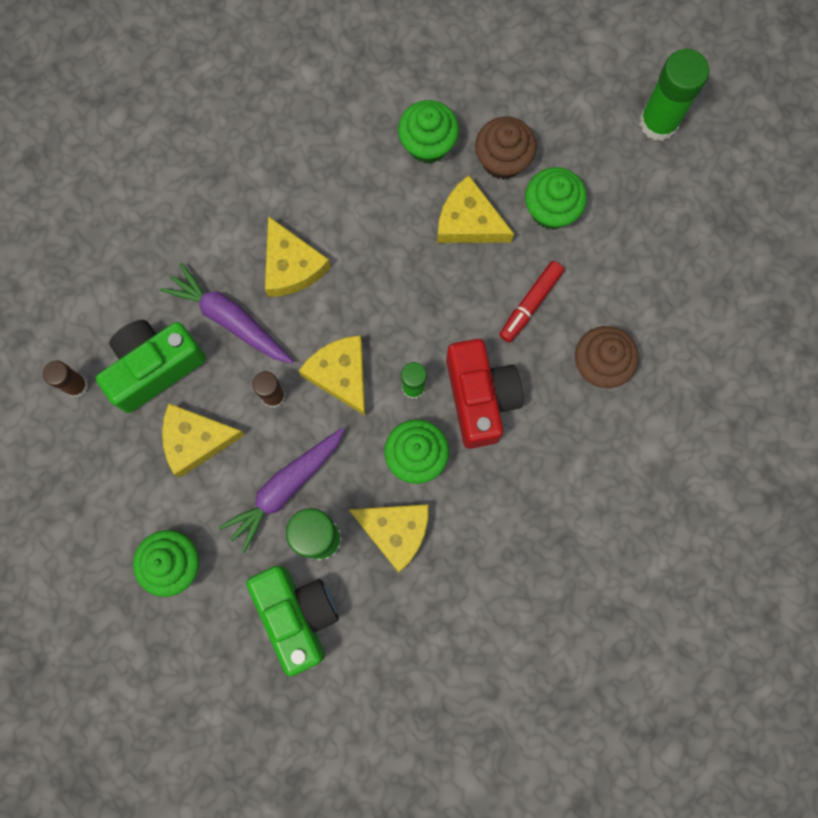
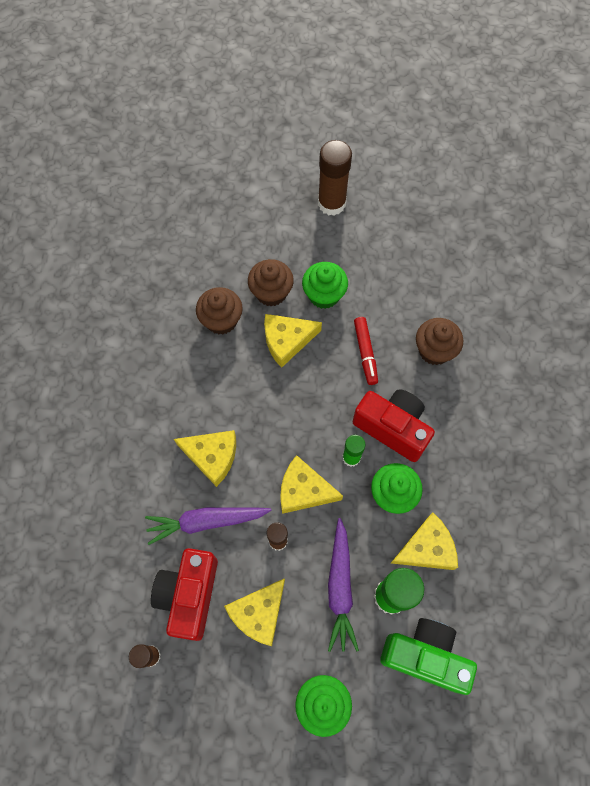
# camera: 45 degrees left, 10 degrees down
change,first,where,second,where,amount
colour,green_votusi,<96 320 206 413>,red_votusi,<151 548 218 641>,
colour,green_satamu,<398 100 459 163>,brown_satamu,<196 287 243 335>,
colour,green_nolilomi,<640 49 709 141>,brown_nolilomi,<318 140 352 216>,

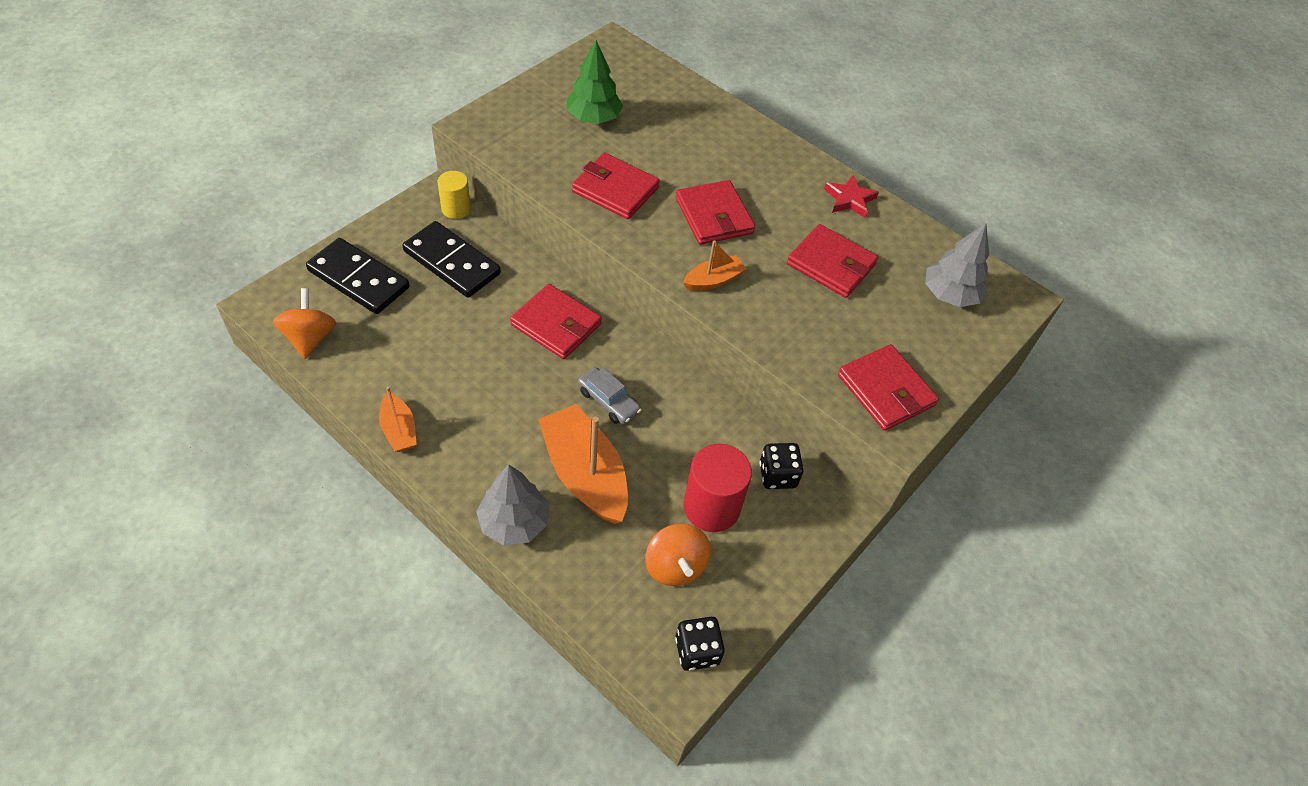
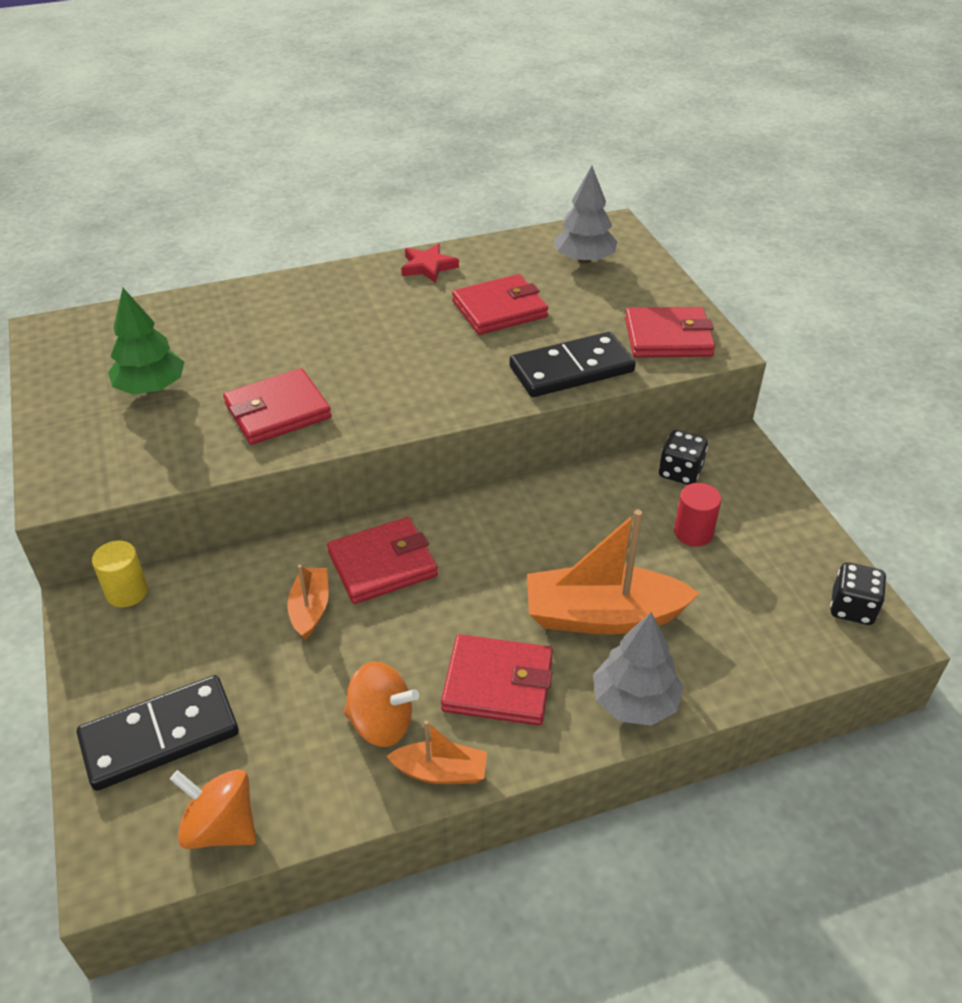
# camera: 55 degrees left, 10 degrees down
change,first,where,second,where,amount
relocated,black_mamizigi,<402 221 501 298>,,<509 332 636 397>,
missing,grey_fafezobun,<578 367 642 424>,,,
relocated,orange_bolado,<645 523 711 586>,,<344 661 419 747>,
relocated,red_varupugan,<676 180 755 245>,,<441 634 553 725>,
relocated,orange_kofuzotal,<683 240 747 291>,,<287 565 329 640>,
size,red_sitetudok,<683 444 752 532>,,<674 483 721 547>,x0.61

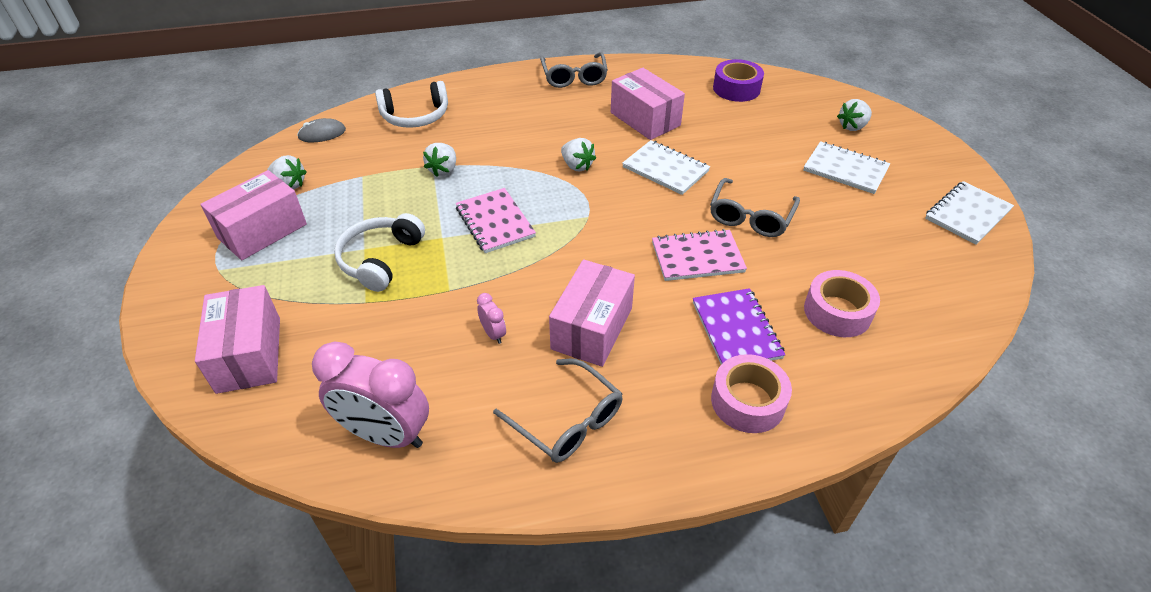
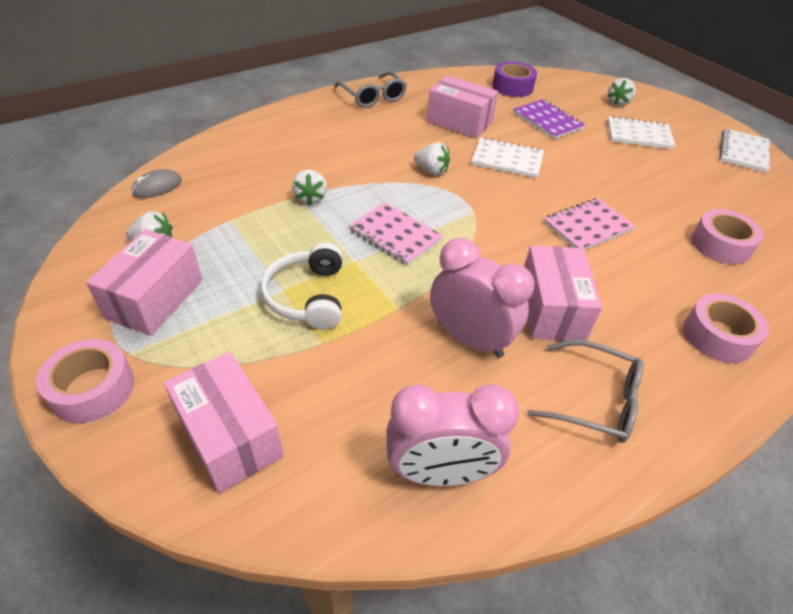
# camera: 25 degrees left, 0 degrees up
change,first,where,second,where,amount
missing,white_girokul,<375 81 448 128>,,,
size,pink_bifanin,<477 293 506 344>,,<430 238 534 358>,x2.33
relocated,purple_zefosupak,<693 288 786 365>,,<513 99 585 139>,
missing,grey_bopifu,<710 178 800 237>,,,
appeared,,,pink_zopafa,<36 339 134 423>,

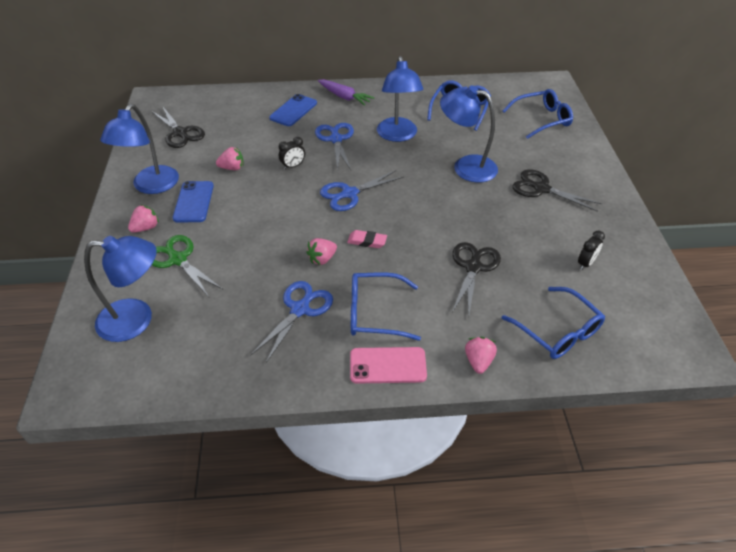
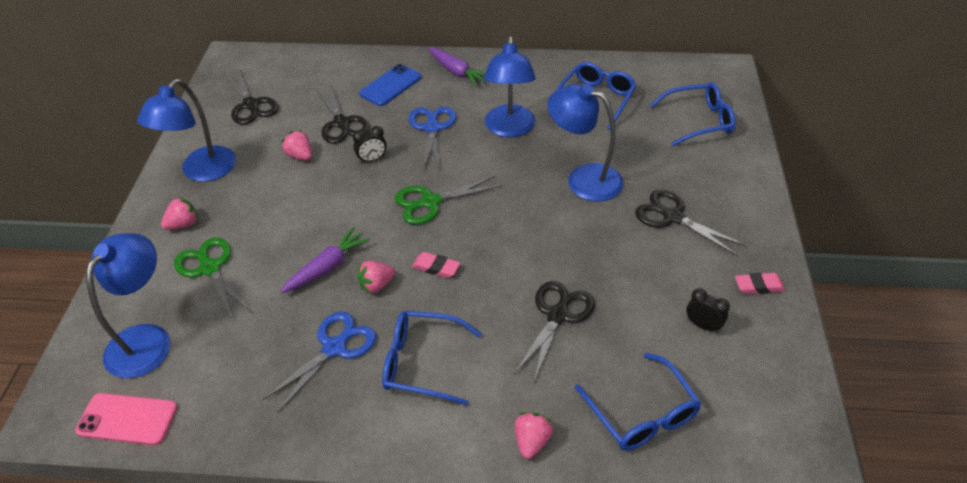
# camera: 10 degrees right, 0 degrees up
change,first,where,second,where,amount
spun,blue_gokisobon,<84 236 157 342>,,<86 233 170 378>,75 degrees counterclockwise
missing,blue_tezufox,<173 181 214 222>,,,
spun,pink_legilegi,<216 147 244 170>,,<282 130 312 160>,135 degrees counterclockwise
colour,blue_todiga,<320 170 404 211>,green_todiga,<395 176 502 224>,
relocated,pink_tezufox,<350 347 427 383>,,<75 393 178 445>,
spun,black_bifanin,<578 231 605 270>,,<686 288 730 333>,105 degrees counterclockwise
appeared,,,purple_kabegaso,<280 227 370 294>,
appeared,,,black_todiga,<316 84 370 144>,
appeared,,,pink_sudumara,<735 273 786 294>,

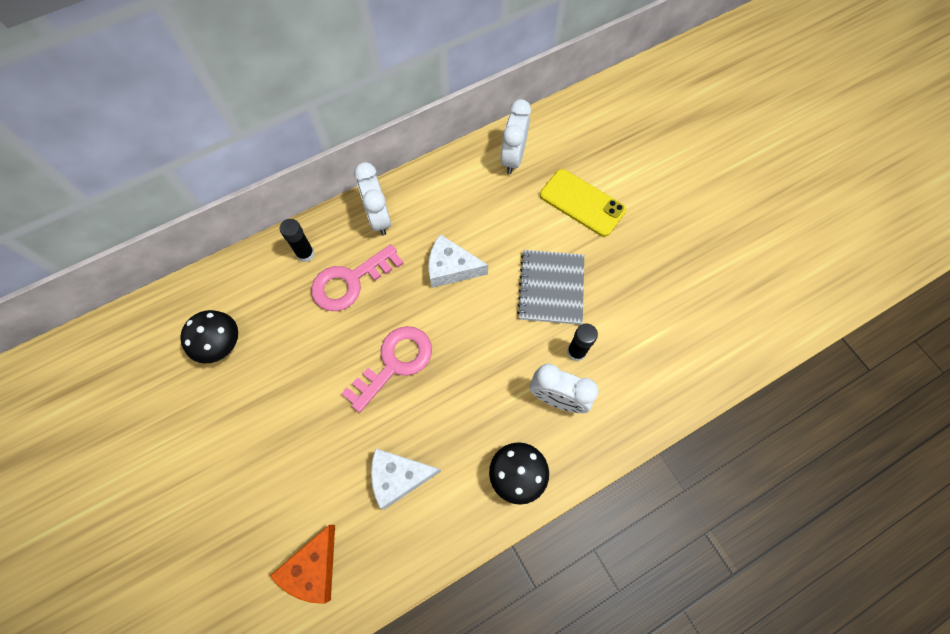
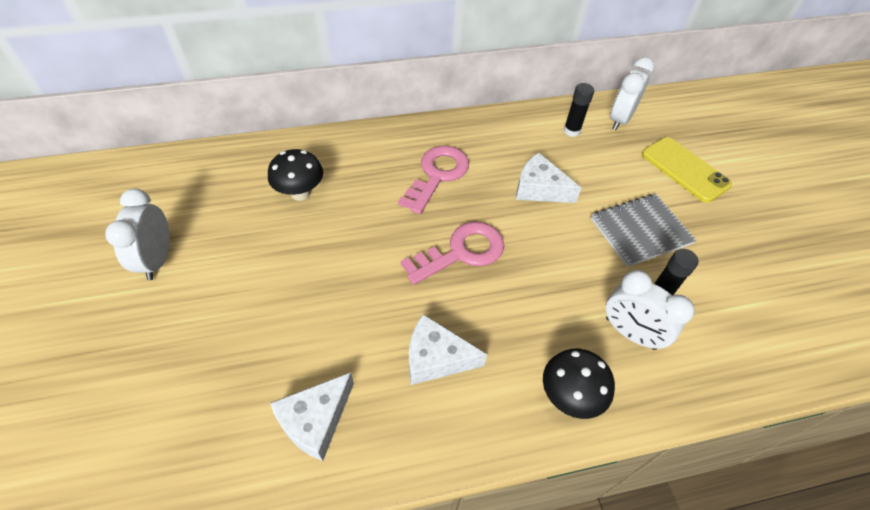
# camera: 15 degrees right, 15 degrees down
change,first,where,second,where,amount
colour,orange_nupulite,<270 525 335 604>,white_nupulite,<270 372 354 461>,
relocated,black_nolilomi,<280 219 315 262>,,<564 83 594 137>,
spun,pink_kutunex,<311 244 404 311>,,<398 146 469 214>,135 degrees clockwise
relocated,white_bifanin,<354 162 391 236>,,<105 188 170 280>,
spun,grey_zefosupak,<517 250 584 325>,,<591 194 697 267>,45 degrees clockwise

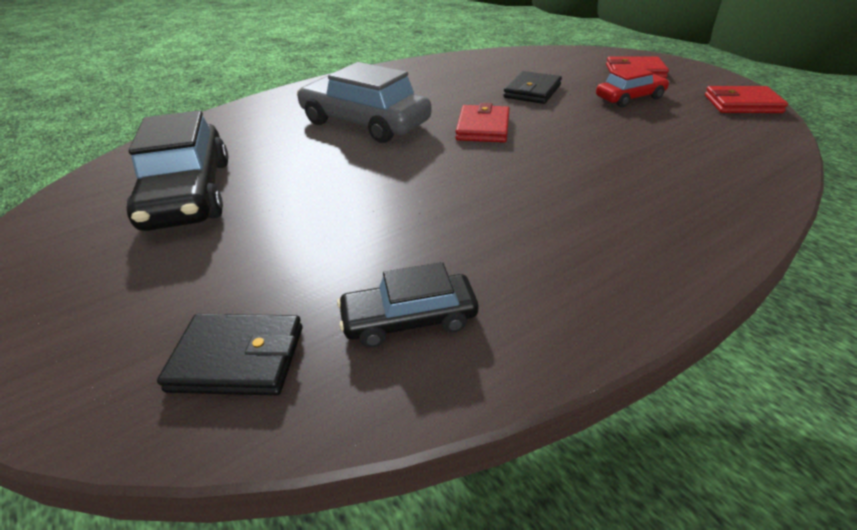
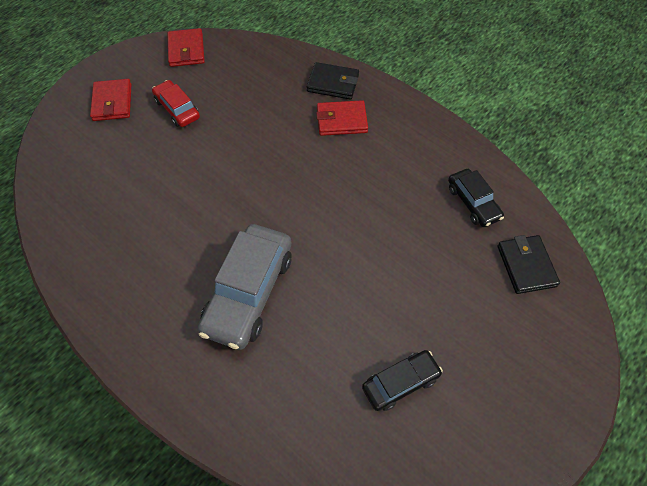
# camera: 105 degrees left, 20 degrees up
change,first,where,second,where,amount
size,black_fafezobun,<126 110 228 231>,,<362 350 443 411>,x0.56
relocated,red_varupugan,<455 103 509 142>,,<316 100 368 136>,
relocated,black_varupugan,<503 71 562 104>,,<307 62 359 100>,

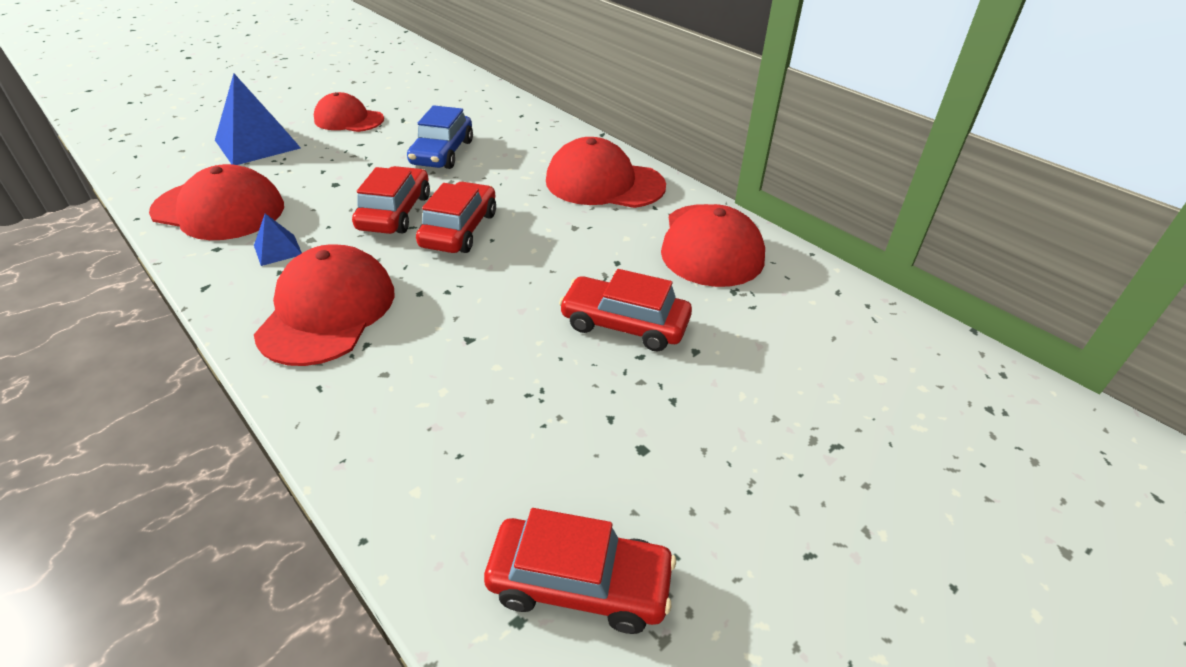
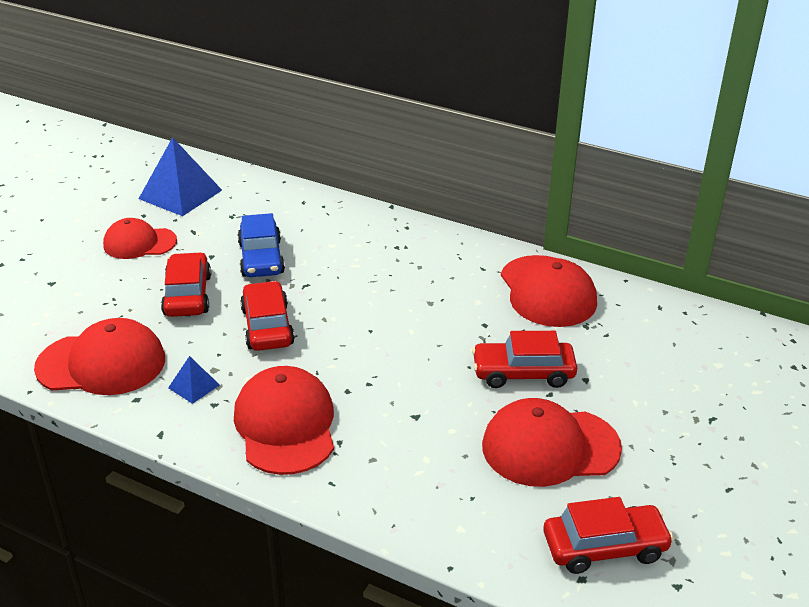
# camera: 20 degrees left, 5 degrees down
change,first,where,second,where,amount
relocated,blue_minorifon,<215 74 301 165>,,<139 137 222 216>,
relocated,red_fafezobun,<416 182 496 253>,,<161 252 211 317>,
relocated,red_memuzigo,<546 137 666 208>,,<482 398 622 487>,

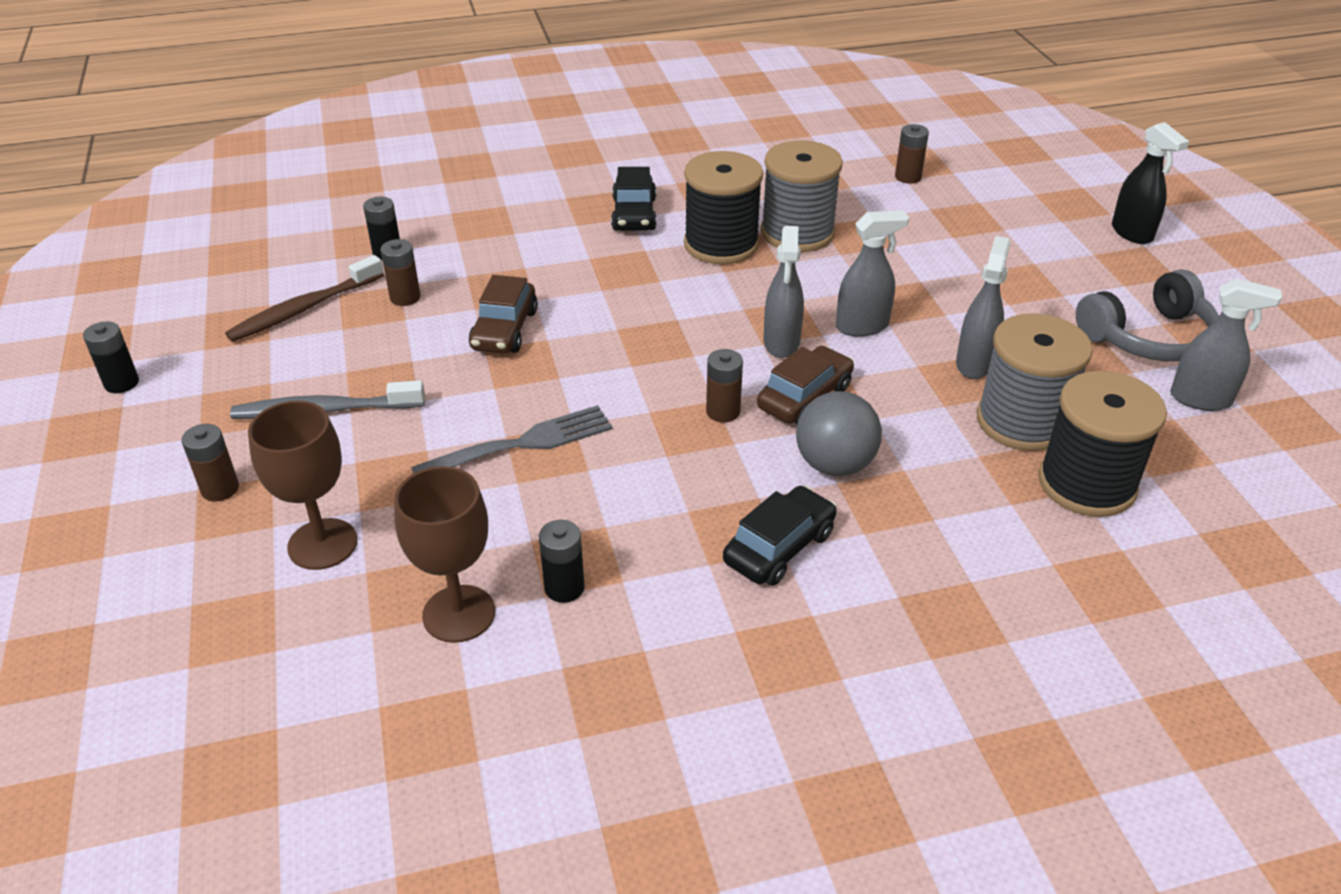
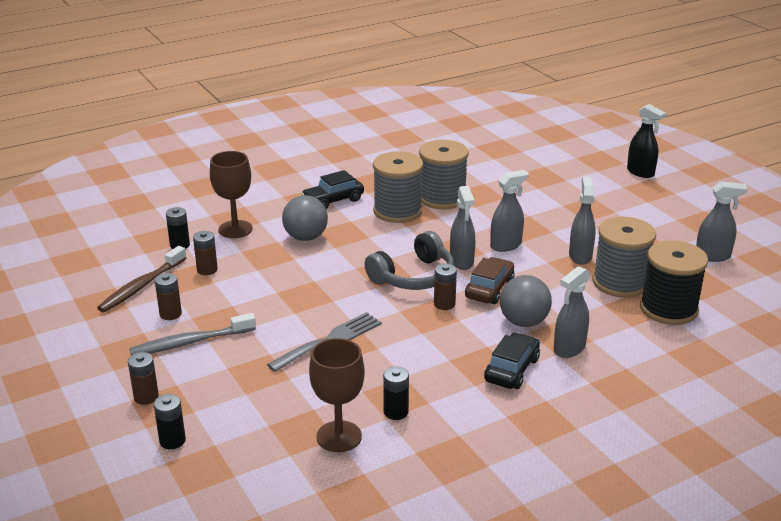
# camera: 15 degrees left, 10 degrees down
change,first,where,second,where,amount
relocated,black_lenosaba,<83 321 139 393>,,<154 394 186 449>,
relocated,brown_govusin,<248 401 357 570>,,<210 151 253 238>,
missing,brown_fafezobun,<469 275 538 354>,,,
spun,black_fafezobun,<611 167 657 231>,,<301 170 364 209>,75 degrees clockwise
colour,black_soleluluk,<684 151 763 264>,grey_soleluluk,<373 151 423 223>,
relocated,brown_lenosaba,<895 124 929 184>,,<155 273 182 320>,
relocated,grey_girokul,<1076 269 1219 361>,,<365 231 454 290>,
appeared,,,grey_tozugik,<282 195 328 241>,
appeared,,,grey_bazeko,<554 266 590 358>,

